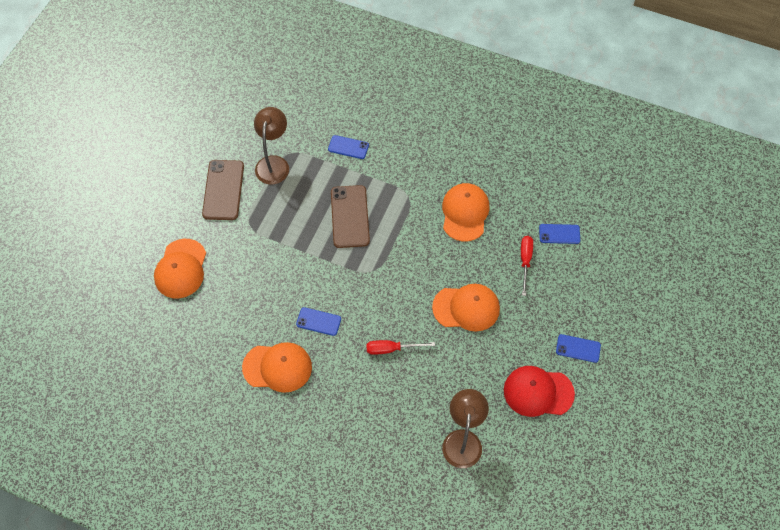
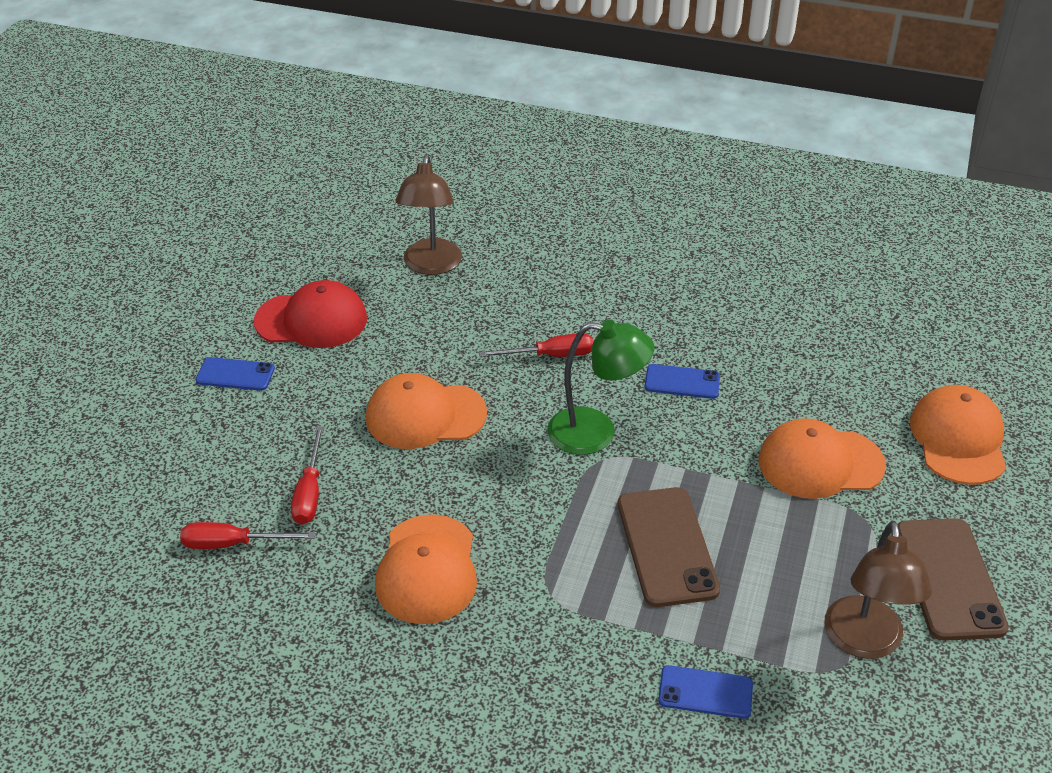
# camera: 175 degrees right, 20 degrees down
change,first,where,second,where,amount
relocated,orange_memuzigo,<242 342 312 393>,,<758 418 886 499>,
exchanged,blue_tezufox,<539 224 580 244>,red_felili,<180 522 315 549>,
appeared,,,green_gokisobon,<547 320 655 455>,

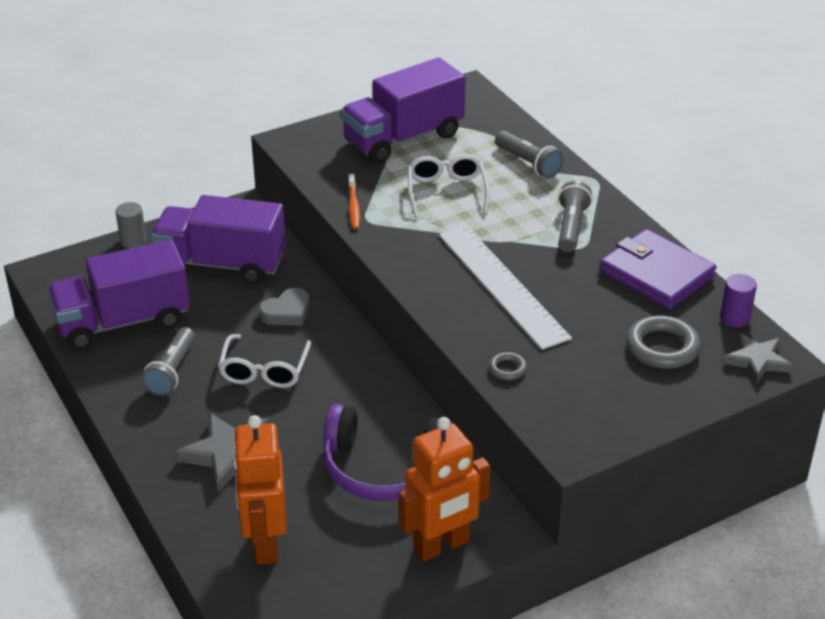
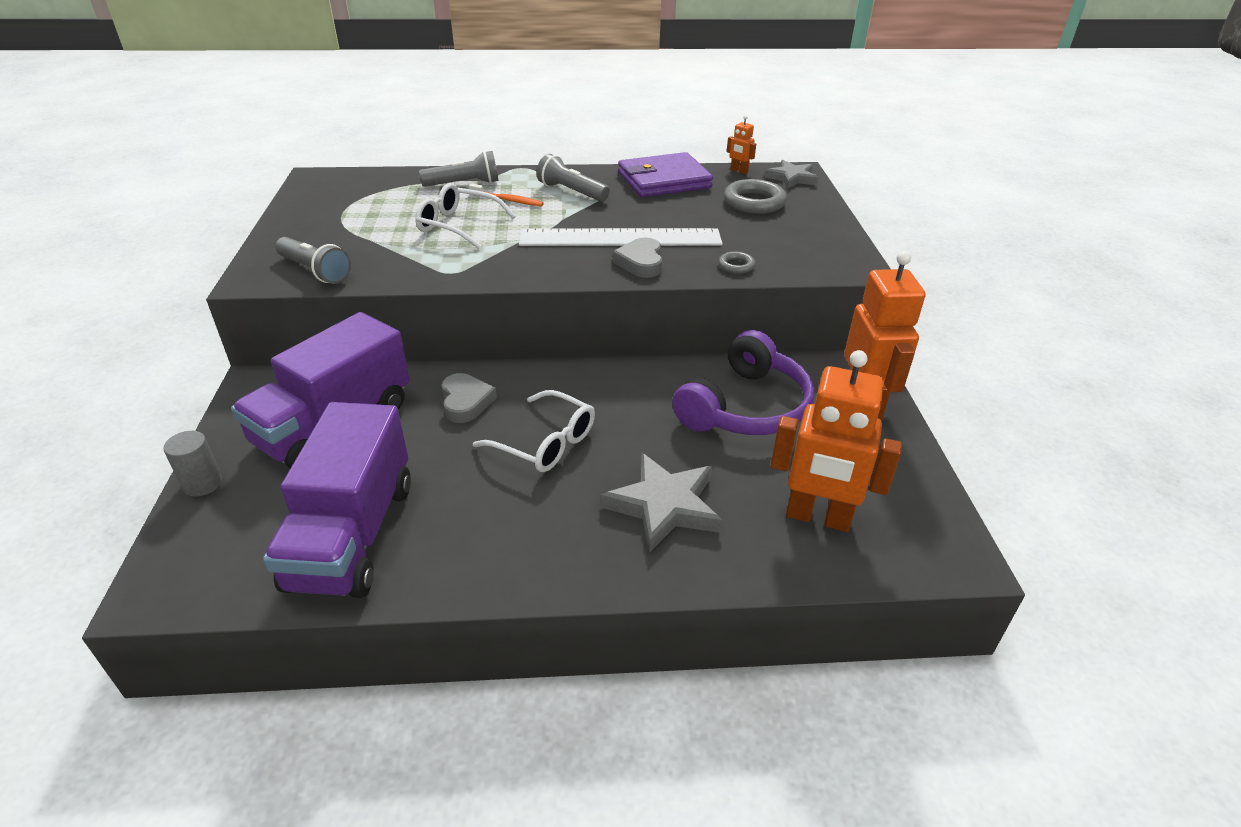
# camera: 65 degrees left, 0 degrees up
change,first,where,second,where,amount
relocated,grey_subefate,<141 327 195 396>,,<275 237 351 284>,
missing,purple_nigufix,<341 58 465 163>,,,
relocated,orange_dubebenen,<348 174 360 229>,,<469 184 544 206>,
exchanged,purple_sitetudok,<720 274 757 327>,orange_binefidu,<727 115 756 174>,
appeared,,,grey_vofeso,<613 237 662 278>,

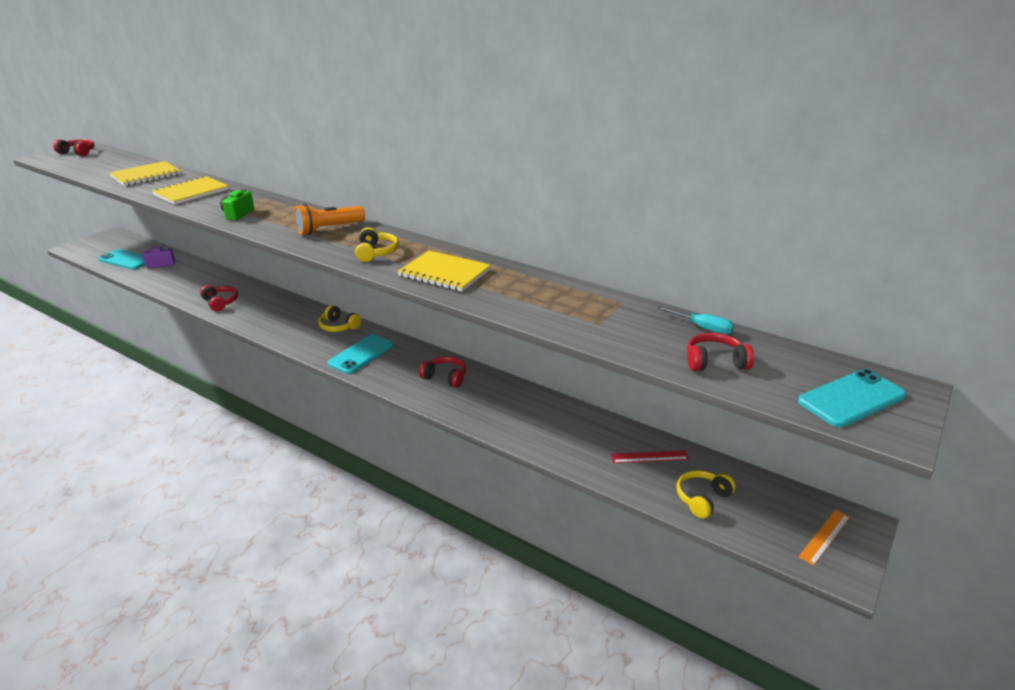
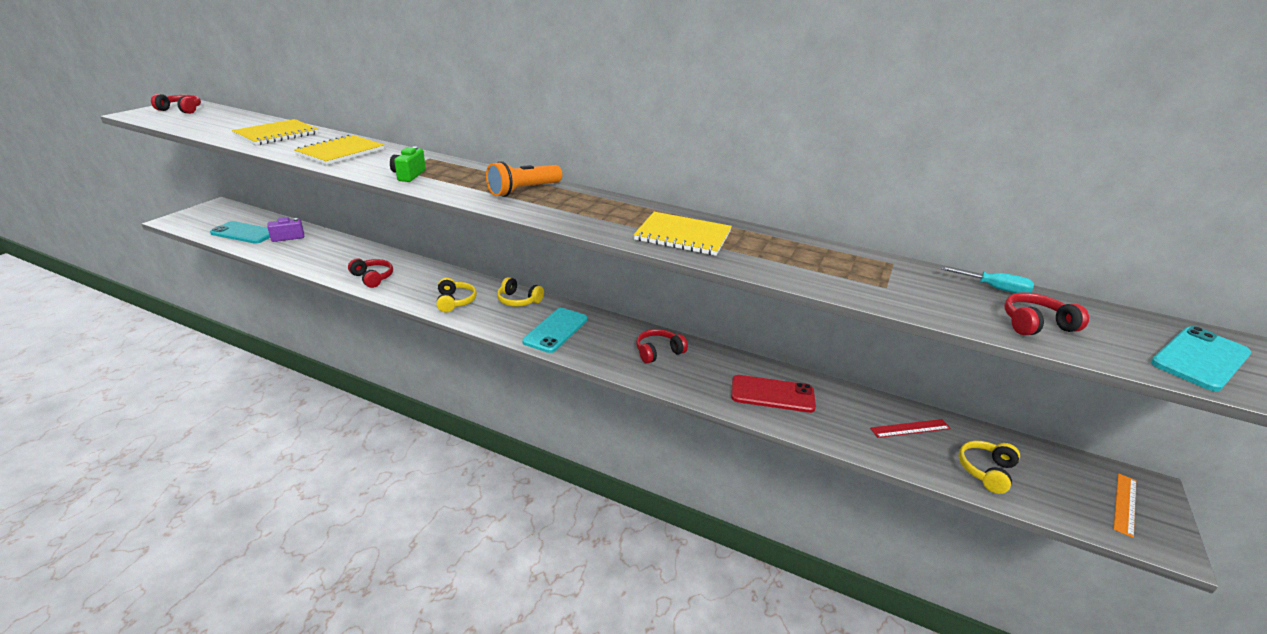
# camera: 10 degrees left, 0 degrees up
change,first,where,second,where,amount
relocated,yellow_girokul,<355 227 399 262>,,<436 278 477 312>,
spun,red_girokul,<419 356 466 388>,,<636 329 688 364>,45 degrees counterclockwise
appeared,,,red_tezufox,<731 375 816 413>,

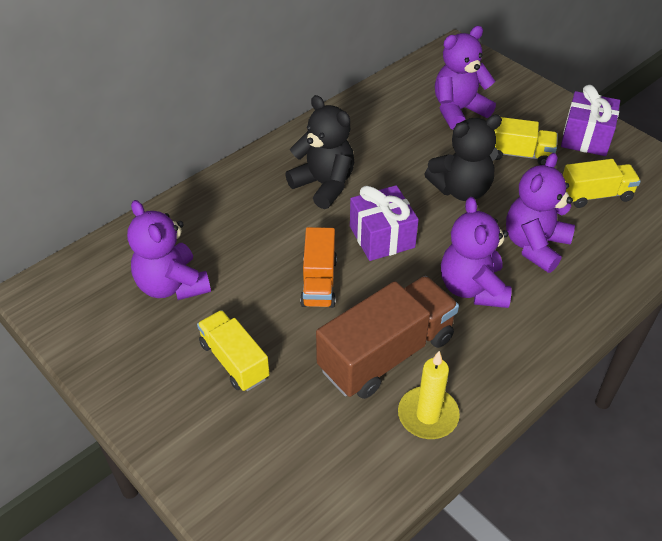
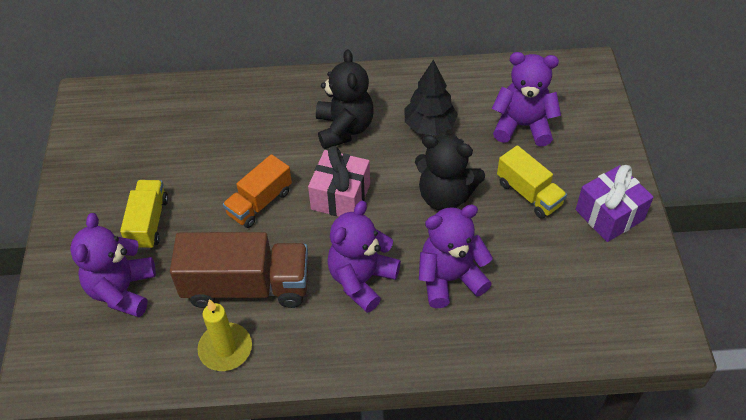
# camera: 40 degrees right, 5 degrees up
change,first,where,second,where,amount
relocated,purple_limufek,<127 200 211 300>,,<70 213 156 317>,
colour,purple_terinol,<350 185 419 261>,pink_terinol,<308 146 370 216>,
missing,yellow_nigufix,<563 159 641 208>,,,
appeared,,,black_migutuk,<404 59 458 135>,

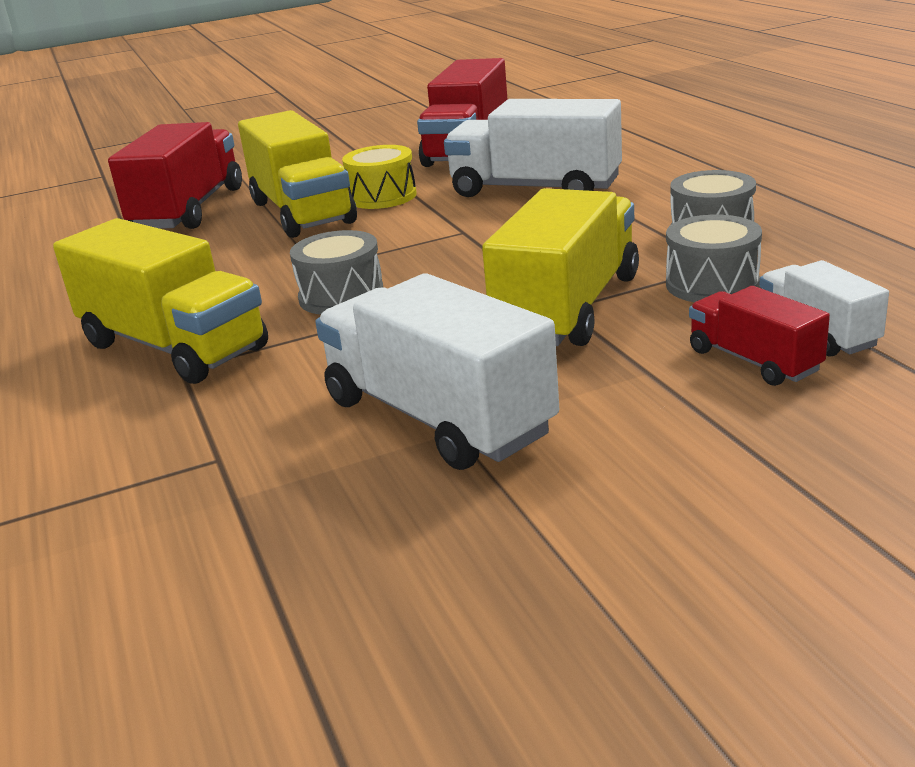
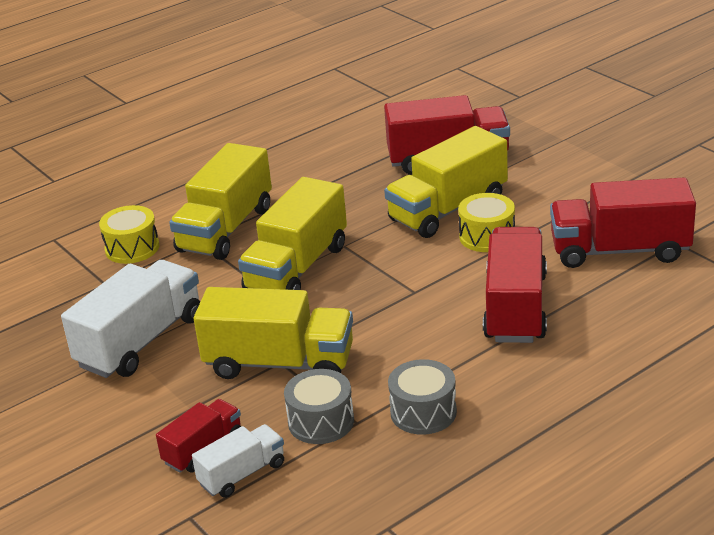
# camera: 75 degrees right, 5 degrees up
change,first,where,second,where,amount
exchanged,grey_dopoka,<290 230 384 315>,yellow_nigufix,<238 177 347 290>,
colour,white_nigufix,<444 99 622 197>,red_nigufix,<483 227 547 343>,
appeared,,,yellow_dopoka,<99 205 159 264>,

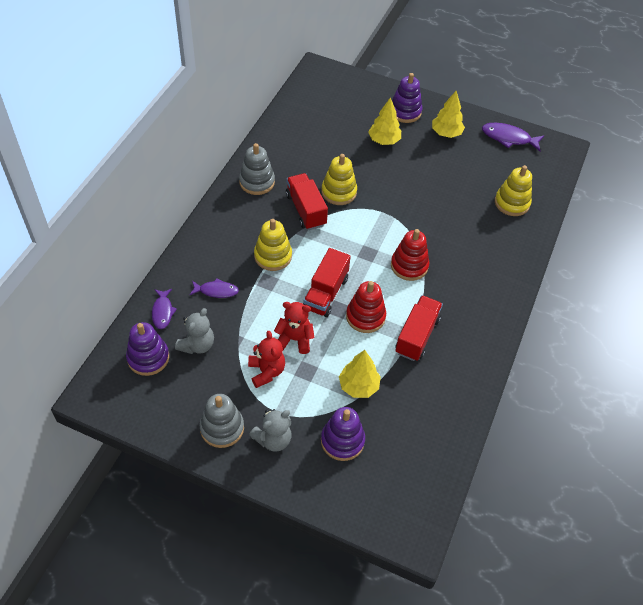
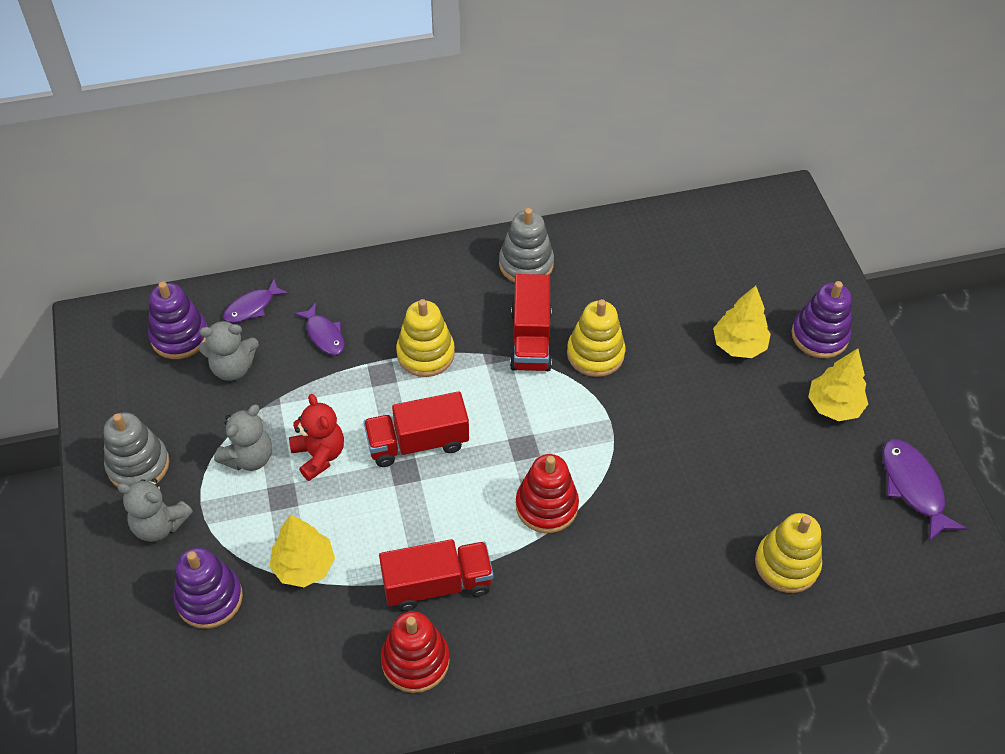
# camera: 55 degrees right, 0 degrees up
change,first,where,second,where,amount
colour,red_limufek,<248 331 285 388>,grey_limufek,<214 405 272 471>,
spun,red_nigufix,<286 173 328 230>,,<510 274 552 371>,150 degrees clockwise
relocated,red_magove,<346 281 386 333>,,<381 611 450 693>,

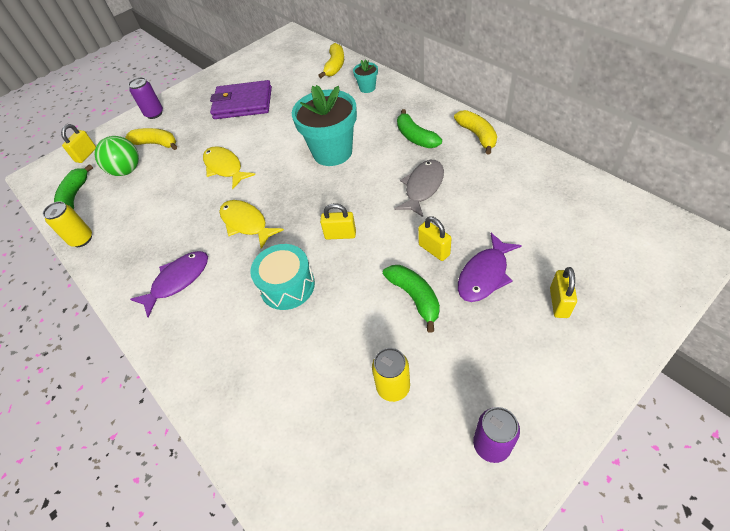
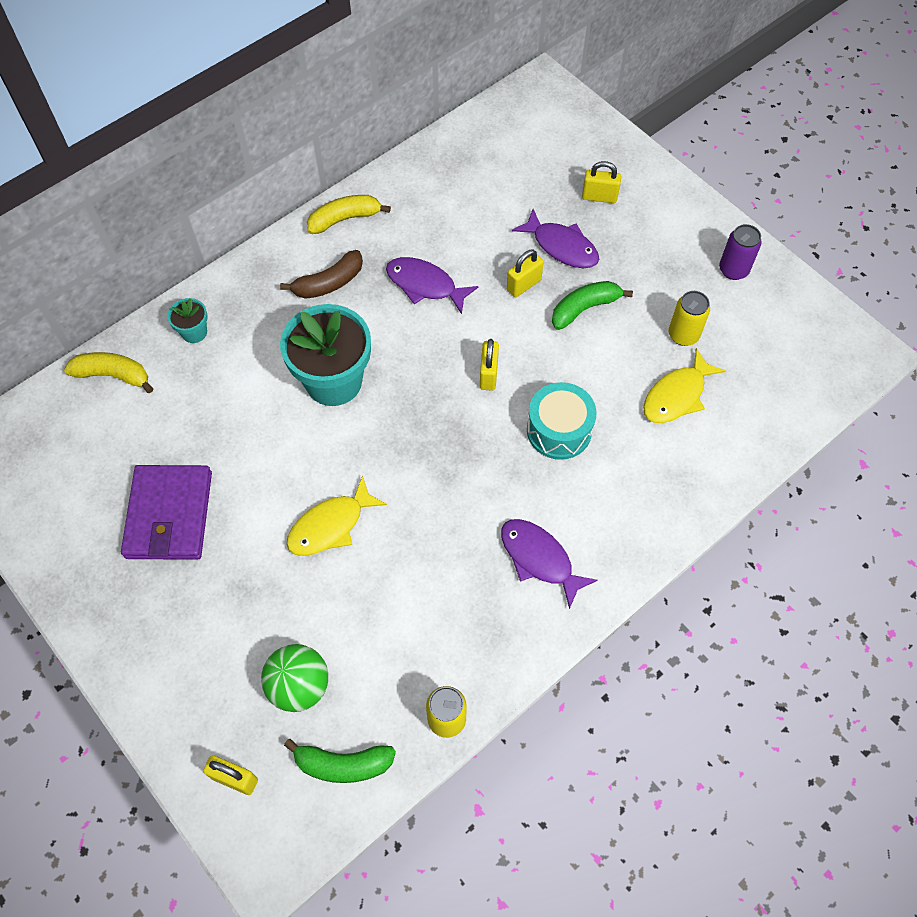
# camera: 95 degrees left, 10 degrees up
change,first,where,second,where,amount
missing,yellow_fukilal,<125 128 177 150>,,,
missing,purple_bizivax,<128 77 163 119>,,,
relocated,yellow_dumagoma,<219 200 284 249>,,<643 348 726 423>,
colour,grey_dumagoma,<395 160 444 217>,purple_dumagoma,<386 257 478 314>,
colour,green_fukilal,<397 109 442 148>,brown_fukilal,<280 250 363 299>,

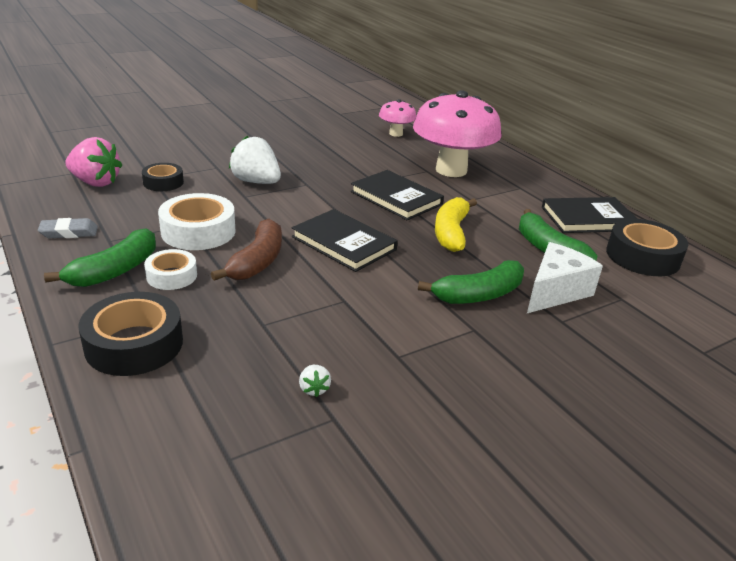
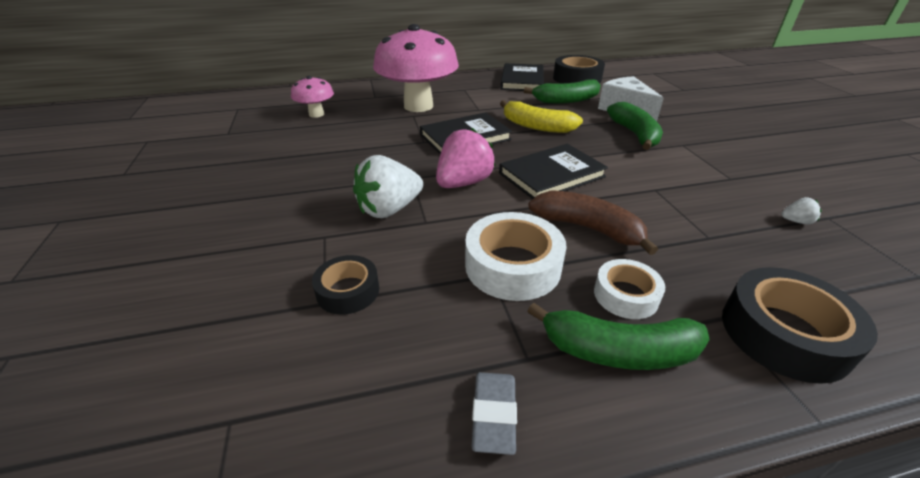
# camera: 70 degrees left, 5 degrees up
change,first,where,second,where,amount
spun,green_fukilal,<44 228 156 287>,,<527 303 710 370>,135 degrees clockwise
relocated,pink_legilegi,<65 137 123 187>,,<436 128 495 188>,

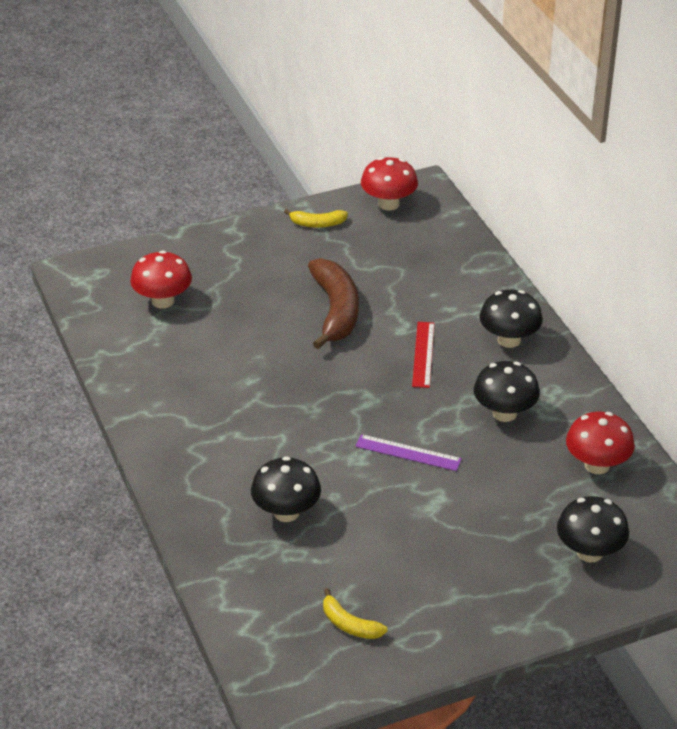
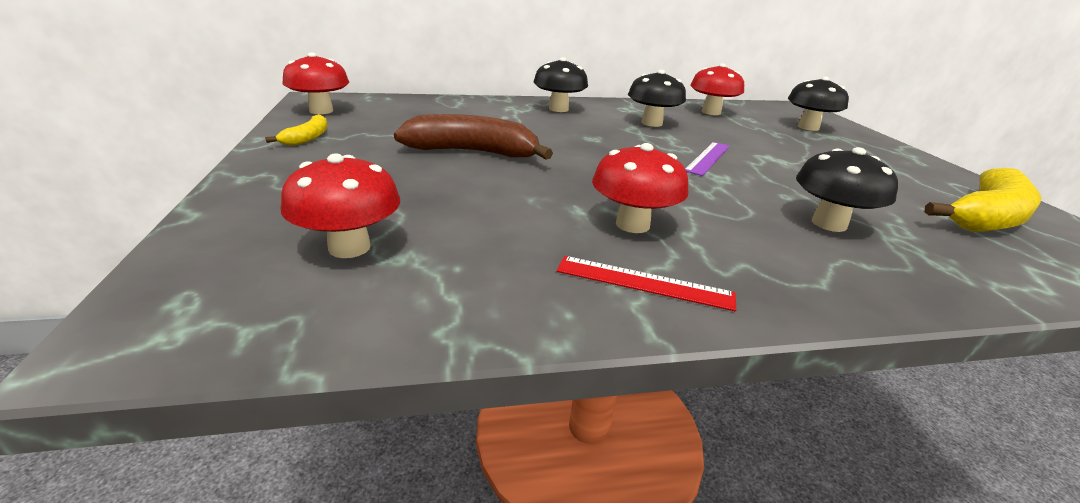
# camera: 80 degrees left, 10 degrees down
change,first,where,second,where,amount
size,yellow_fukilal,<323 588 388 639>,,<925 168 1042 232>,x1.96
relocated,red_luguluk,<412 322 435 388>,,<557 256 737 311>,
appeared,,,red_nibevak,<592 143 689 233>,

